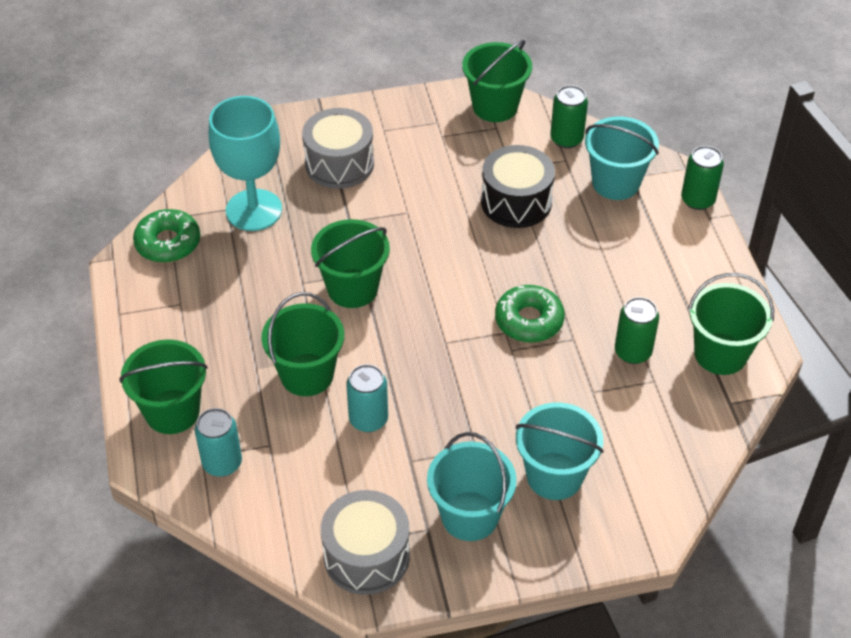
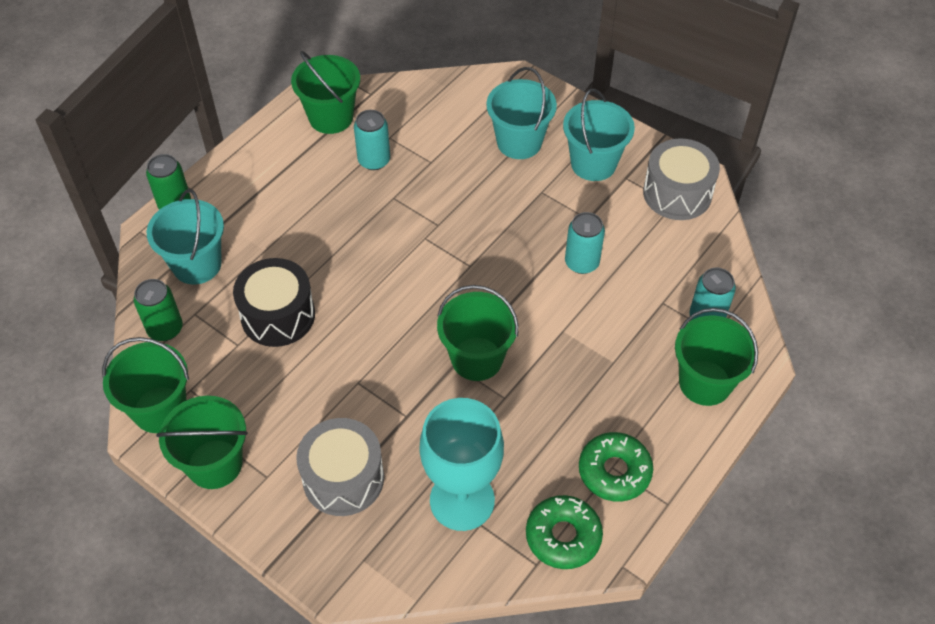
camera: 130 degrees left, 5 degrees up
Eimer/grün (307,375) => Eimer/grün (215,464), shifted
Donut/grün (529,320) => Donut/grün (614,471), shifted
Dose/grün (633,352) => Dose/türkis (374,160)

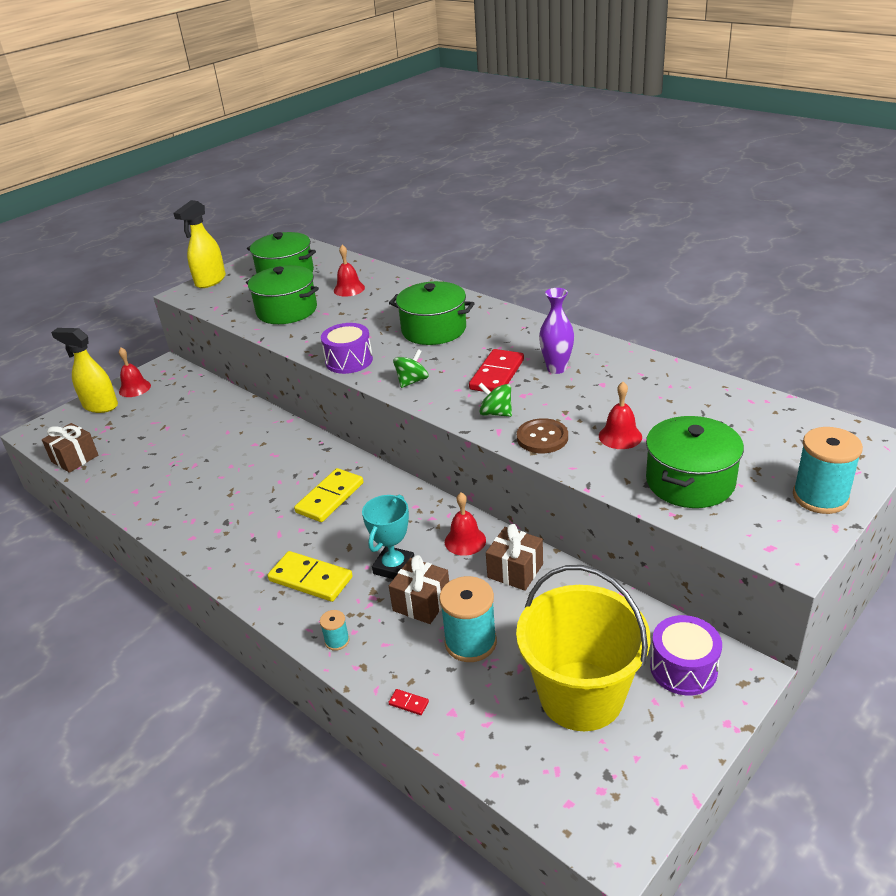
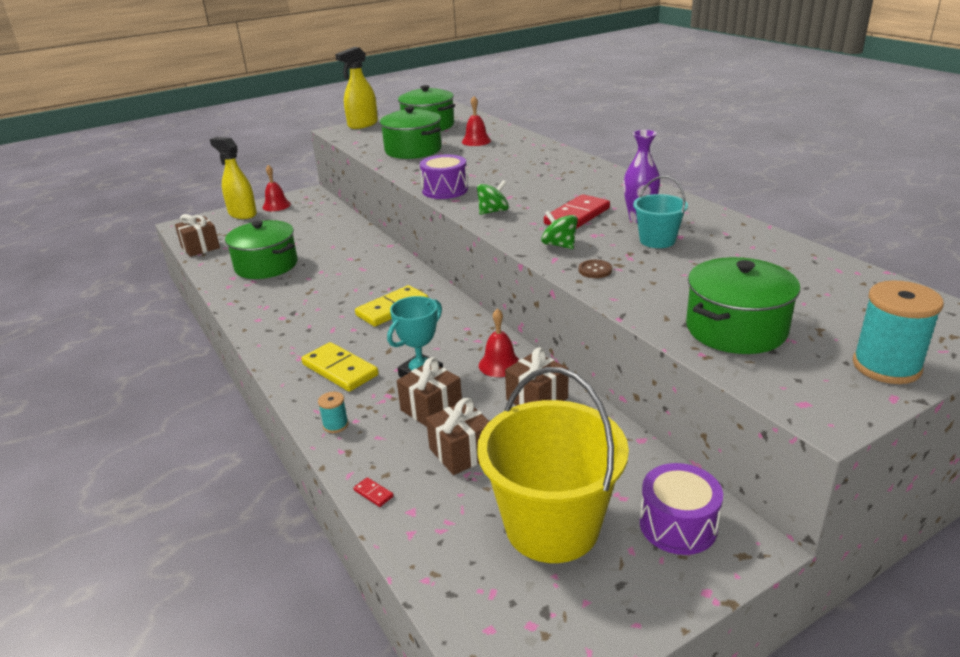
camera: 15 degrees right, 5 degrees down
Glocke/rot (620,436) => nothing
nothing => Eimer/türkis (657,240)
Kochtopf/grün (434,329) => Kochtopf/grün (266,265), shifted
Garnrolle/türkis (470,642) => Geschenk/braun (461,452)
Knopf/braun (542,438) => Knopf/braun (595,270), x0.62

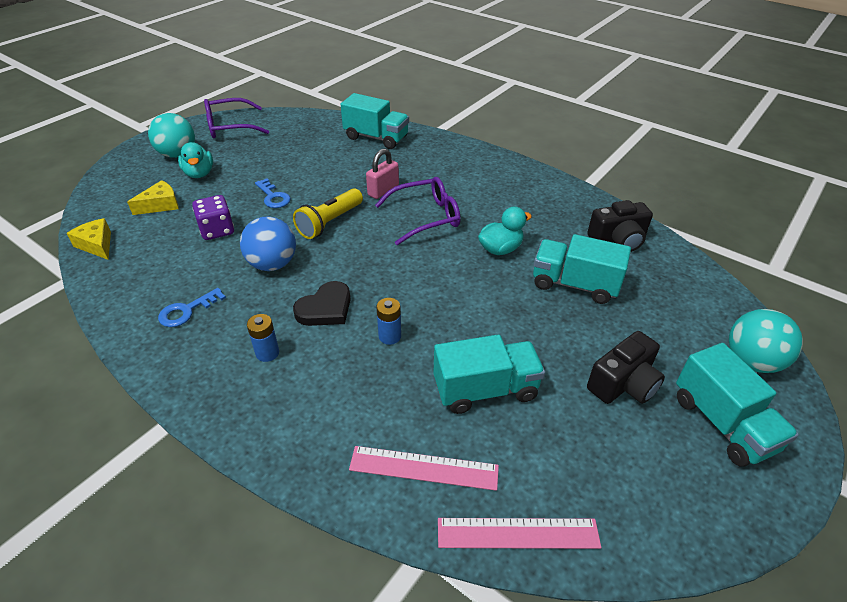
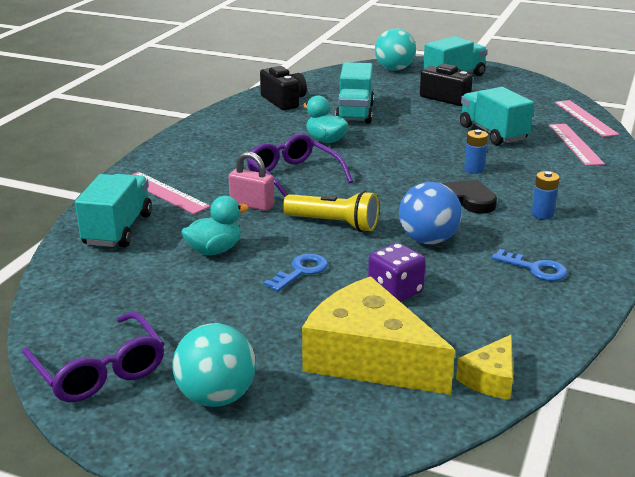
camera: 105 degrees left, 15 degrees down
nothing => Lineal/rosa (165,192)
Ente/türkis (199,173) => Ente/türkis (214,250), shifted
Käse/gelb (160,205) => Käse/gelb (369,358), x2.07

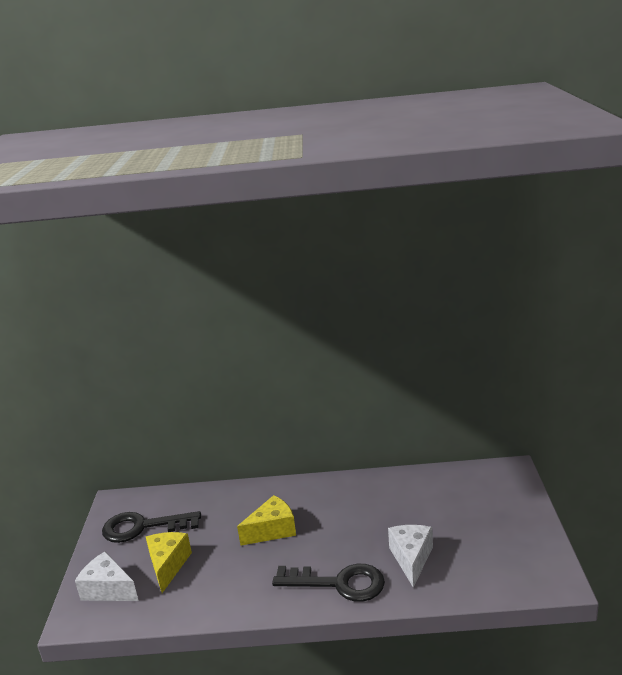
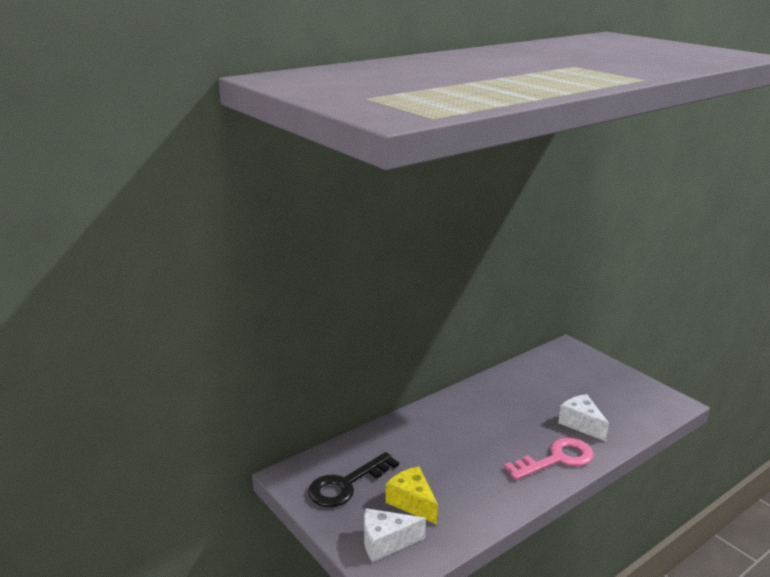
camera: 40 degrees left, 0 degrees up
Käse/gelb (272,530) => nothing
Schlüssel/schwarz (339,583) => Schlüssel/rosa (557,459)

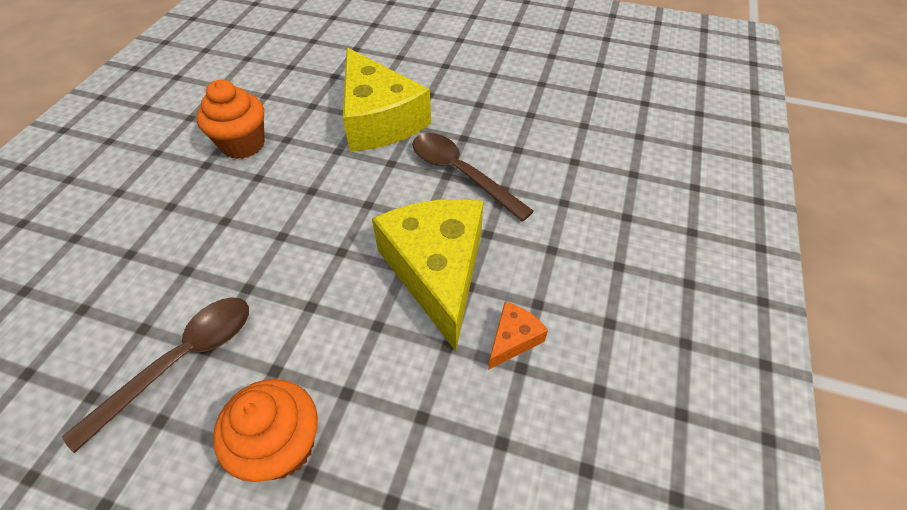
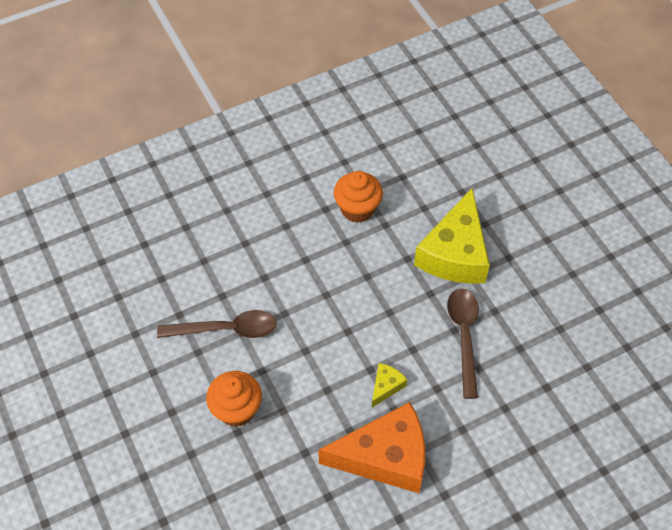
camera: 45 degrees right, 5 degrees up
Käse/gelb (437,271) => Käse/gelb (386,386), x0.43
Käse/orange (513,339) => Käse/orange (385,457), x2.34

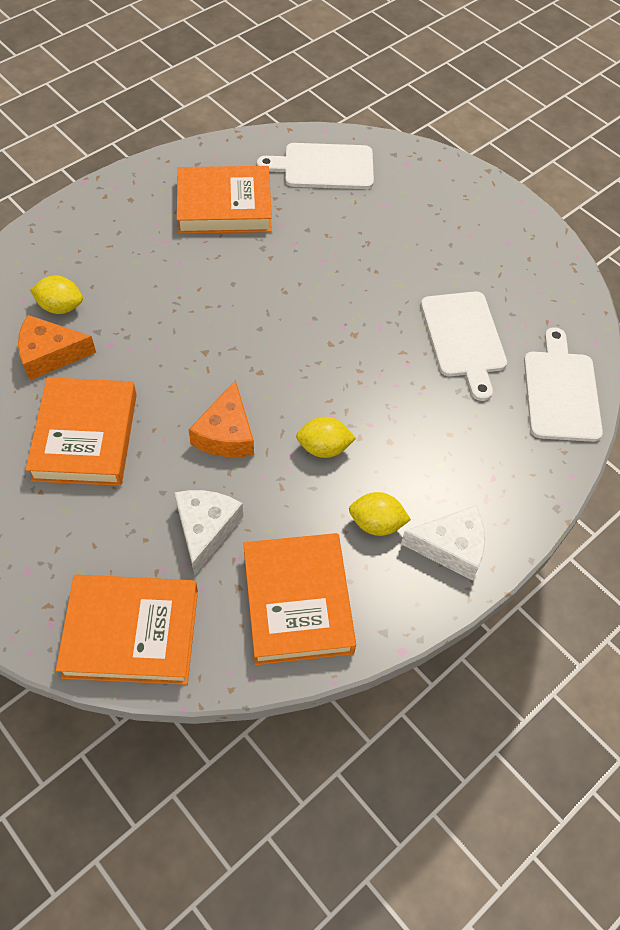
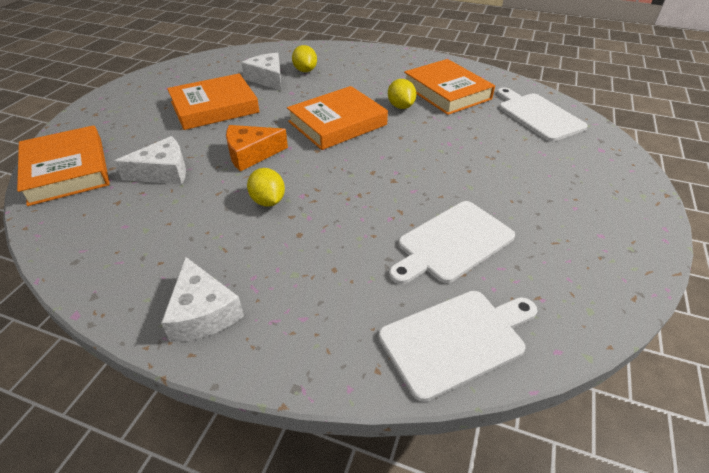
camera: 65 degrees right, 15 degrees down
Buch/orange (297,602) => Buch/orange (337,123), shifted
Zitrone/gelb (376,523) => Zitrone/gelb (400,106), shifted
Käse/orange (50,354) => Käse/weiß (267,78)

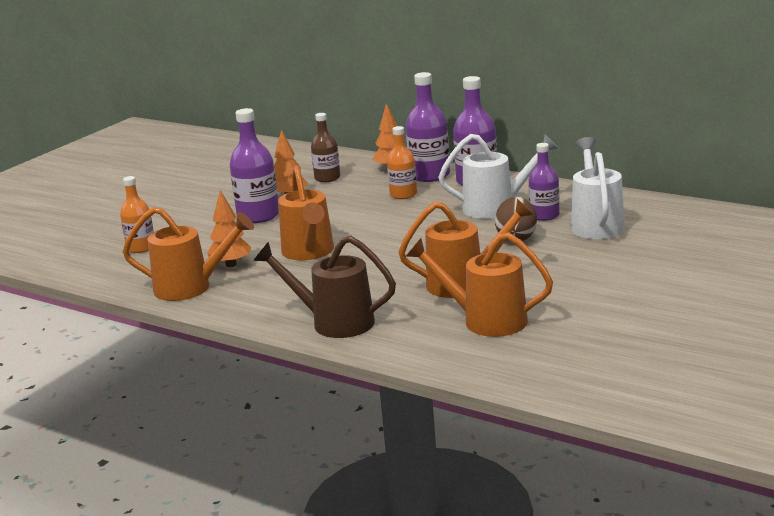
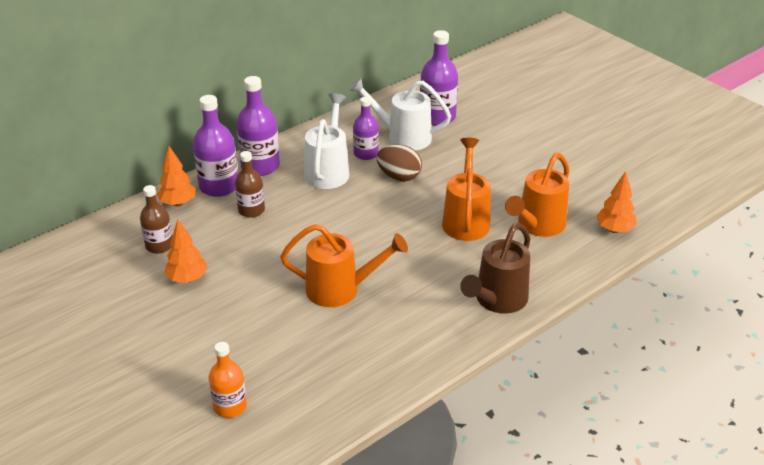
camera: 75 degrees left, 15 degrees up
Gießkanne/orange (191,288) => nothing
Baum/orange (231,264) => Baum/orange (614,229), shifted
Flasche/lila (258,216) => Flasche/lila (437,117), shifted
Flasche/orange (403,194) => Flasche/braun (251,210)

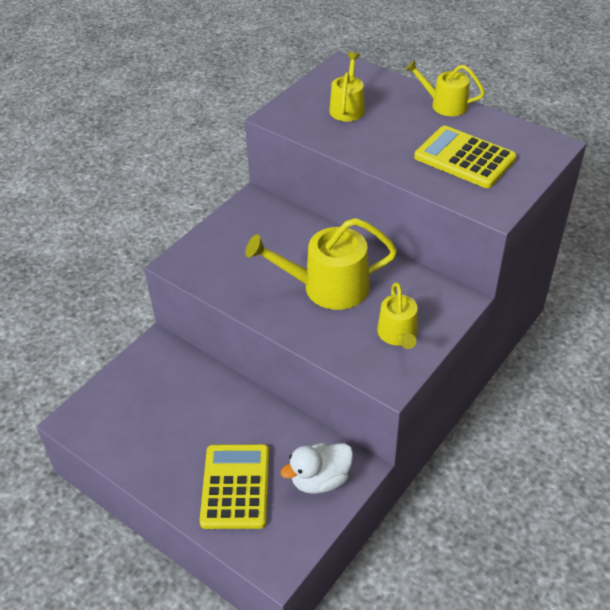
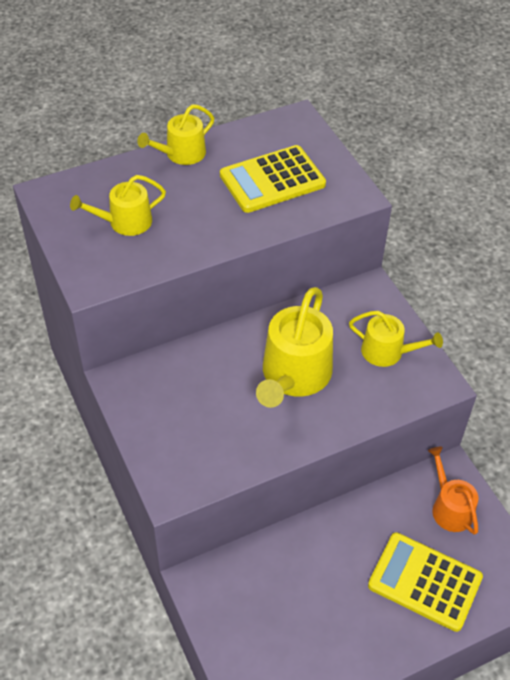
camera: 65 degrees left, 5 degrees up
Ente/weiß (320,479) => Gießkanne/orange (450,508)
Gießkanne/gelb (347,107) => Gießkanne/gelb (125,222), 60 degrees counterclockwise

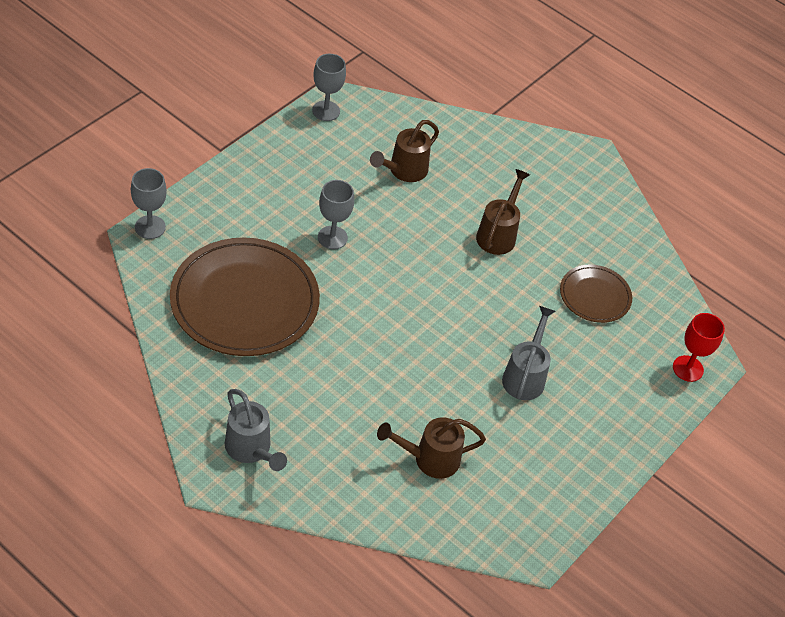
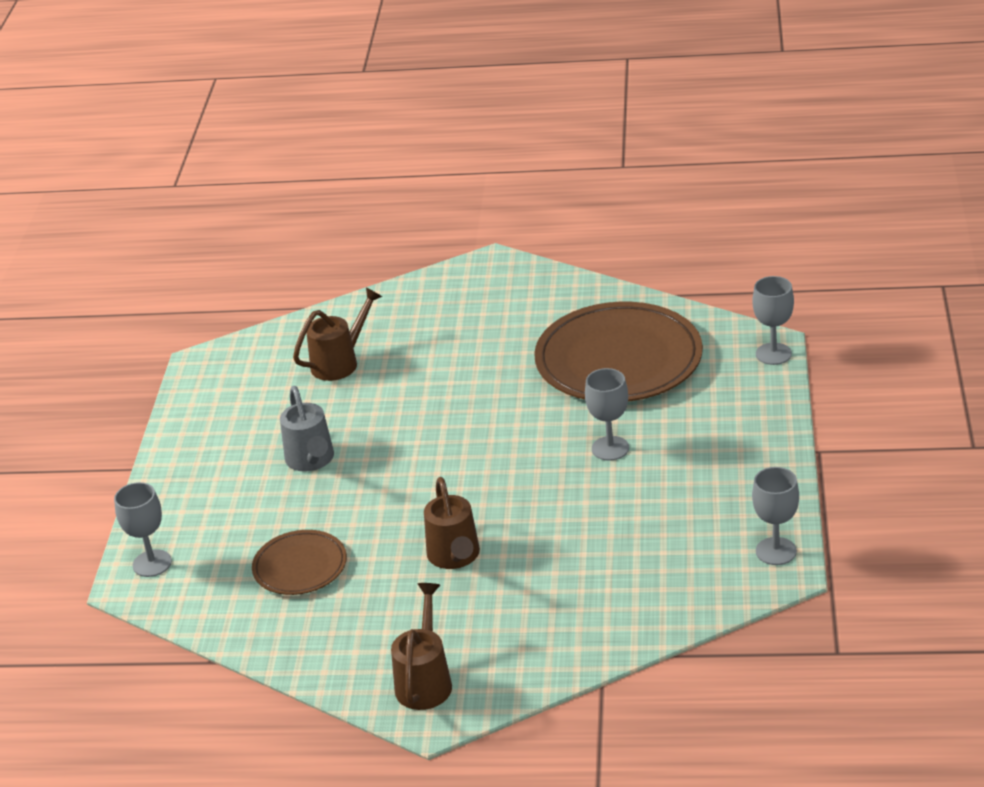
camera: 155 degrees right, 15 degrees down
Gießkanne/grau (251,449) => nothing
Gießkanne/braun (404,171) => Gießkanne/braun (425,681), shifted
Kelch/rot (688,368) => Kelch/grau (152,563)

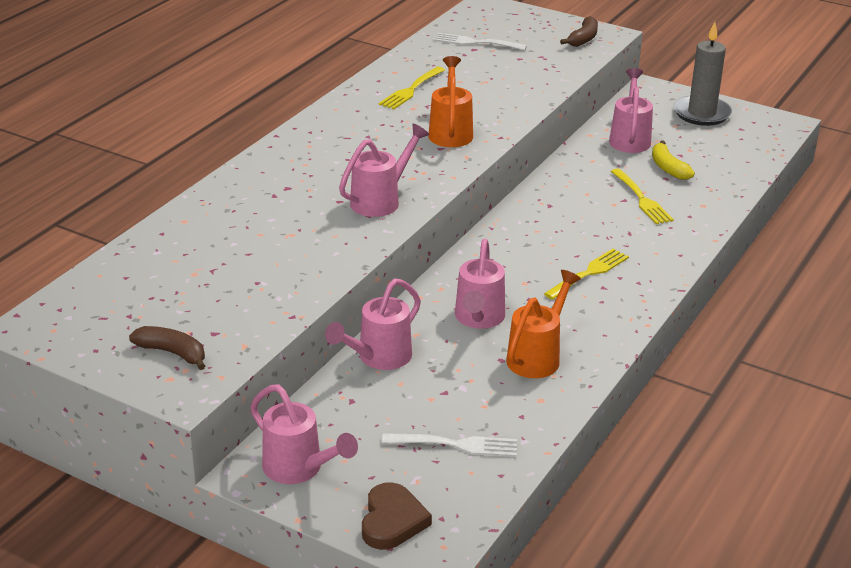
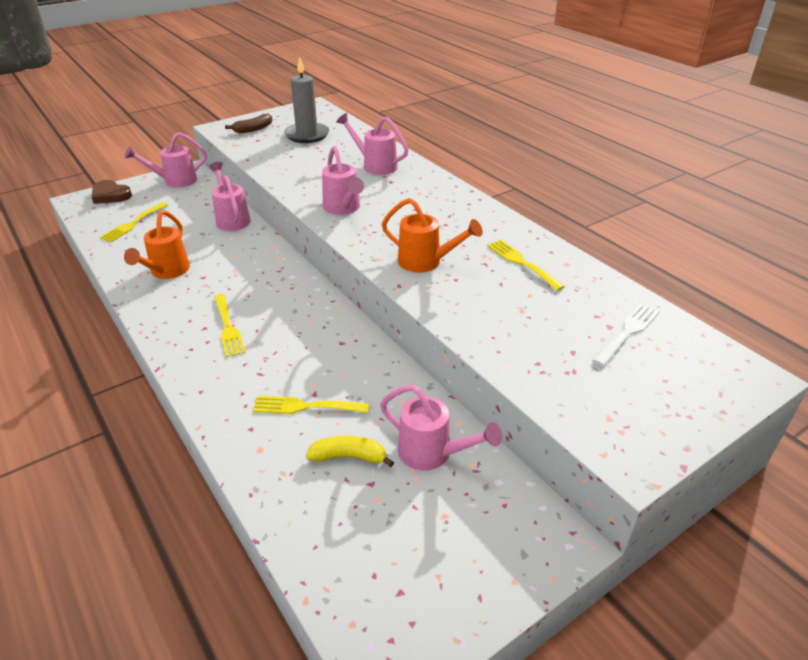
camera: 115 degrees right, 5 degrees up
Banane/braun (583,39) => nothing
Gießkanne/rosa (478,319) => Gießkanne/rosa (375,165), shifted
Kerze/grau (701,113) => Kerze/grau (307,135), shifted
Gabel/weiß (456,445) => Gabel/gelb (133,223)
Gießkanne/orange (537,357) => Gießkanne/orange (167,272), 45 degrees clockwise

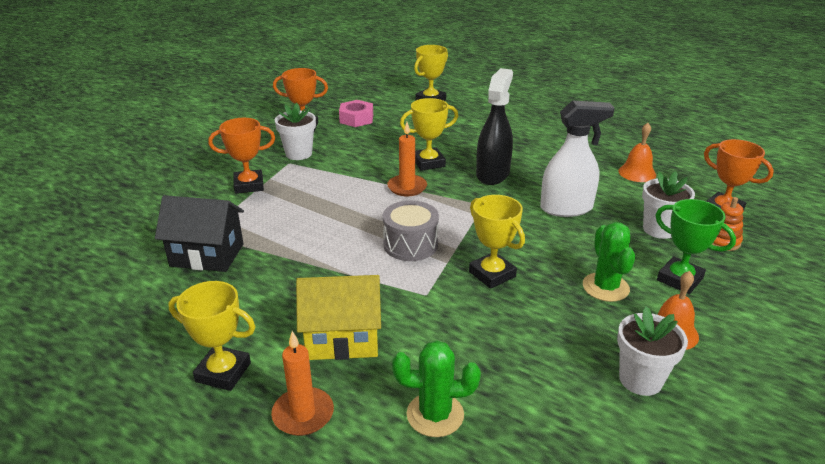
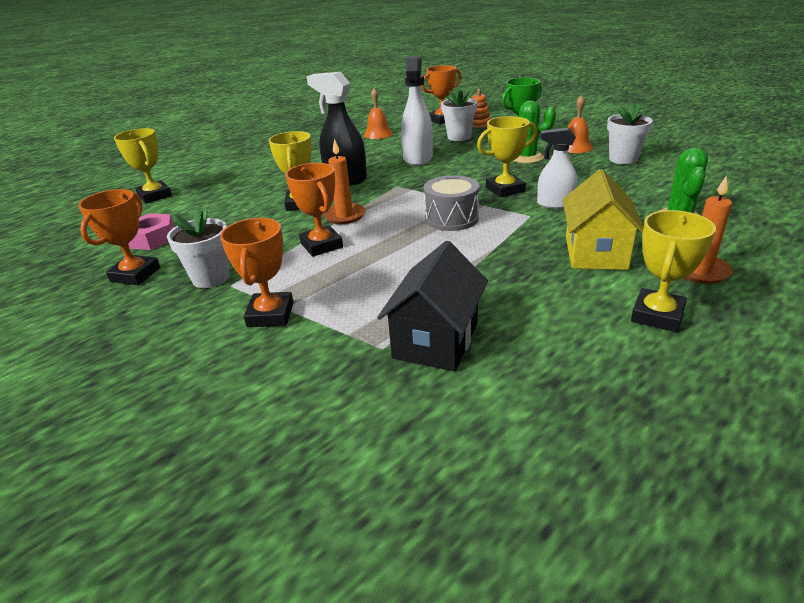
camera: 75 degrees left, 0 degrees up
nothing => Pokal/orange (321,245)
nothing => Sprühflasche/weiß (555,204)

